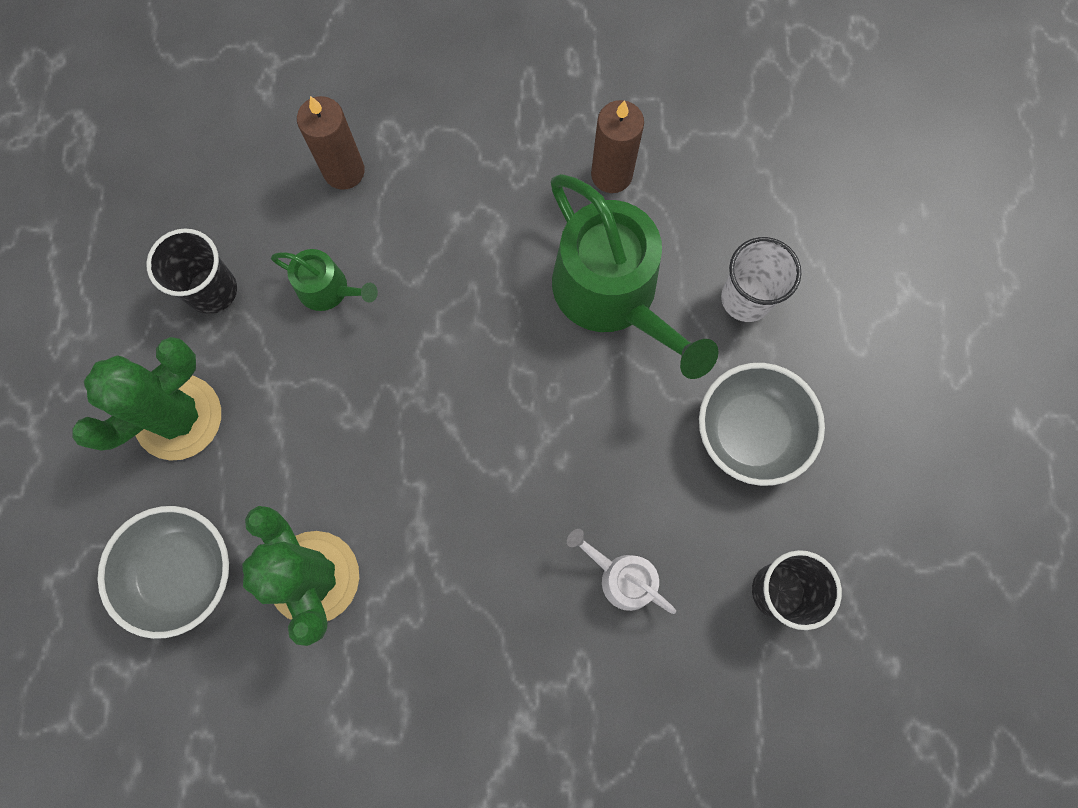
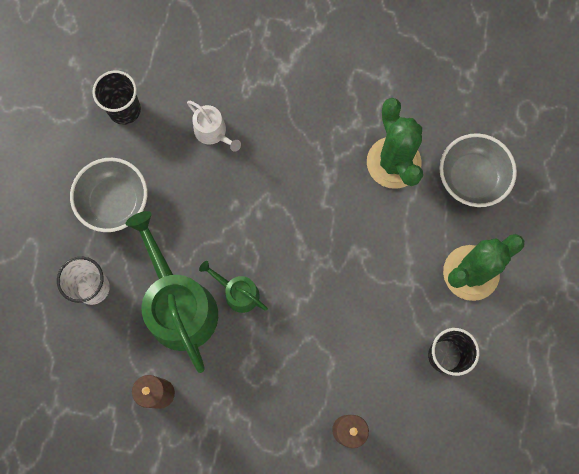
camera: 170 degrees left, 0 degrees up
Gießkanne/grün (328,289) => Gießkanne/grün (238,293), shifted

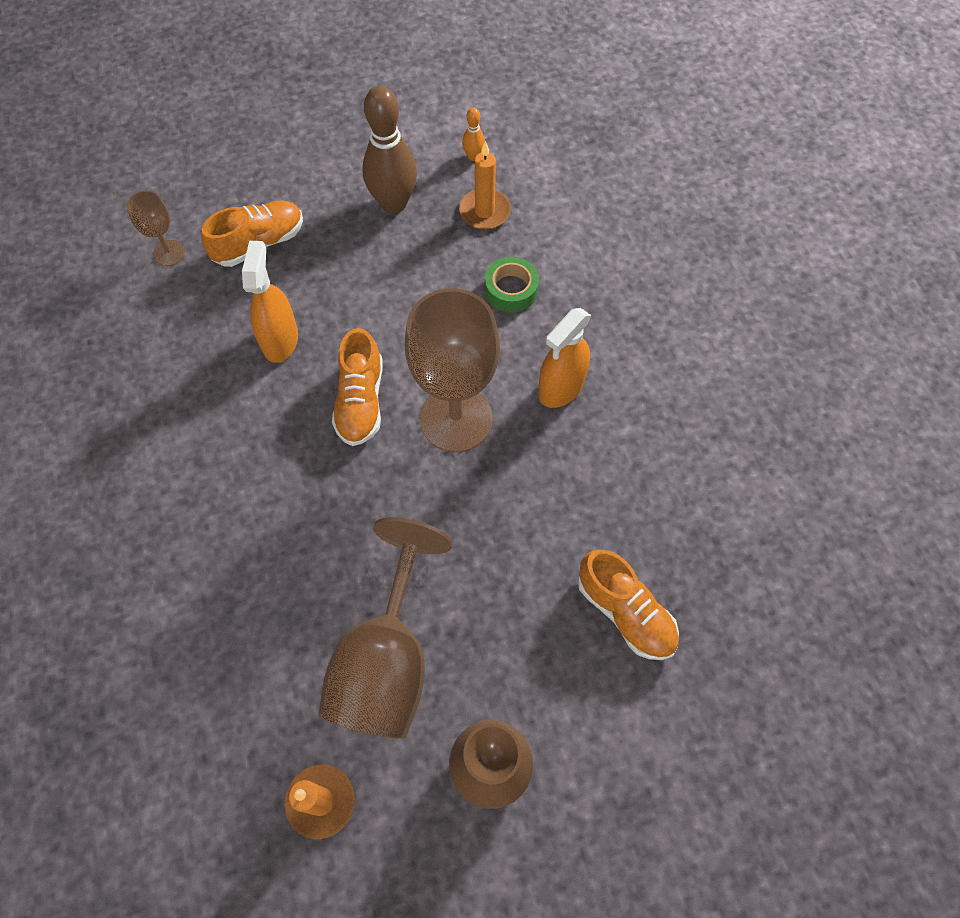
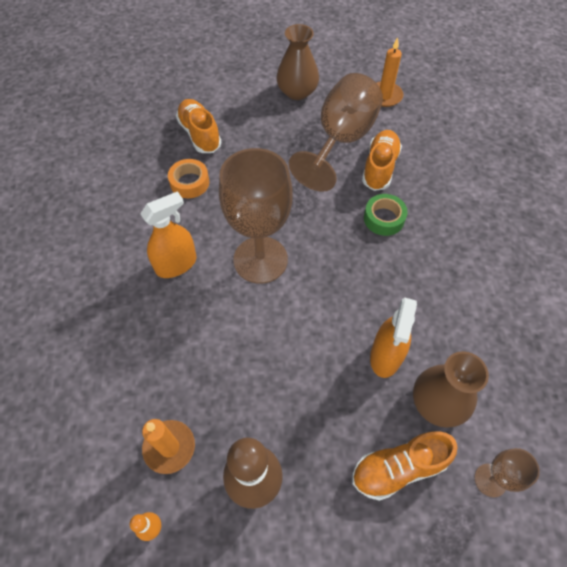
camera: 165 degrees left, 5 degrees down
nothing => Klebeband/orange (189,183)
nothing => Vase/braun (437,403)
Schuh/orange (360,401) => Schuh/orange (379,168), shifted
Klebeband/grün (511,290) => Klebeband/grün (384,218), shifted

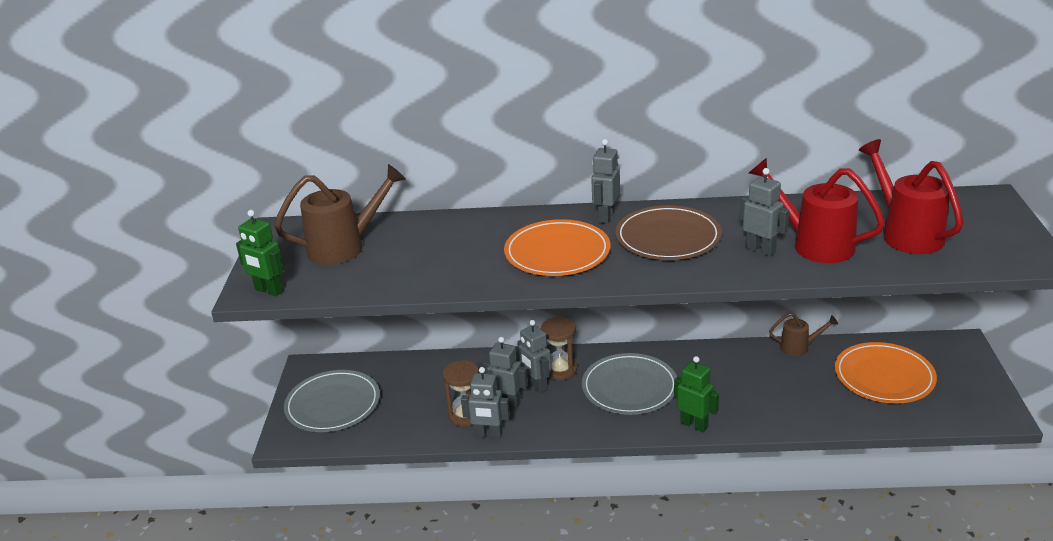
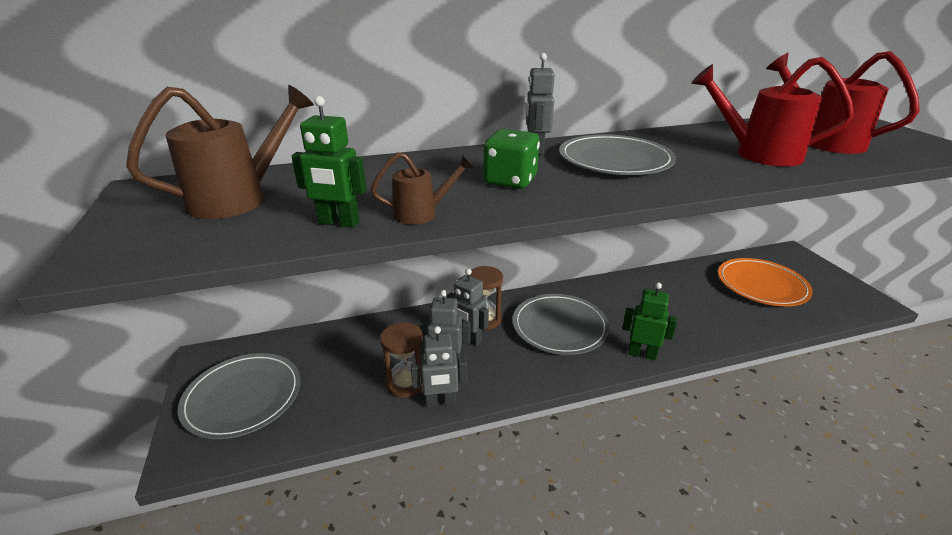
camera: 20 degrees left, 0 degrees up
Roboter/grau (760,250) => nothing
Roboter/grün (268,291) => Roboter/grün (338,223), shifted
Gießkanne/braun (799,347) => Gießkanne/braun (421,214), shifted
Teller/orange (557,252) => Spielwürfel/grün (510,181)
Teller/braun (668,237) => Teller/grau (615,160)

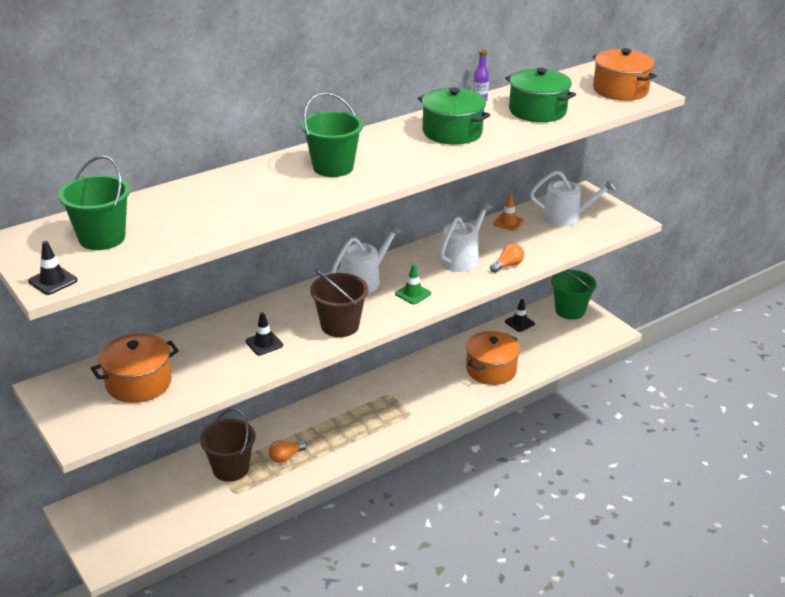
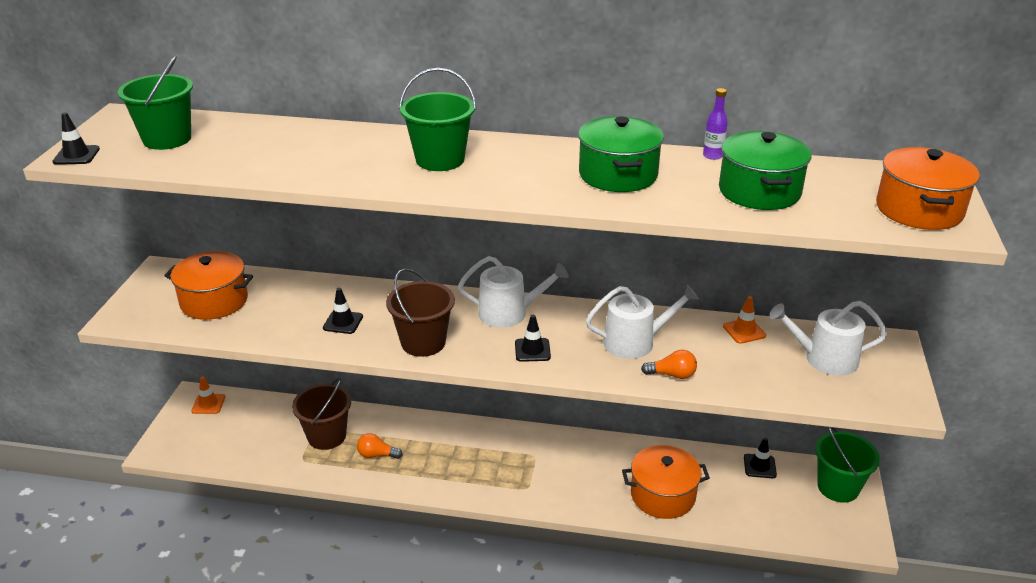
camera: 45 degrees right, 0 degrees up
nothing => Leitkegel/orange (208,404)
Leitkegel/grün (413,294) => Leitkegel/schwarz (532,350)
Gießkanne/weiß (566,217) => Gießkanne/weiß (824,359), 135 degrees clockwise

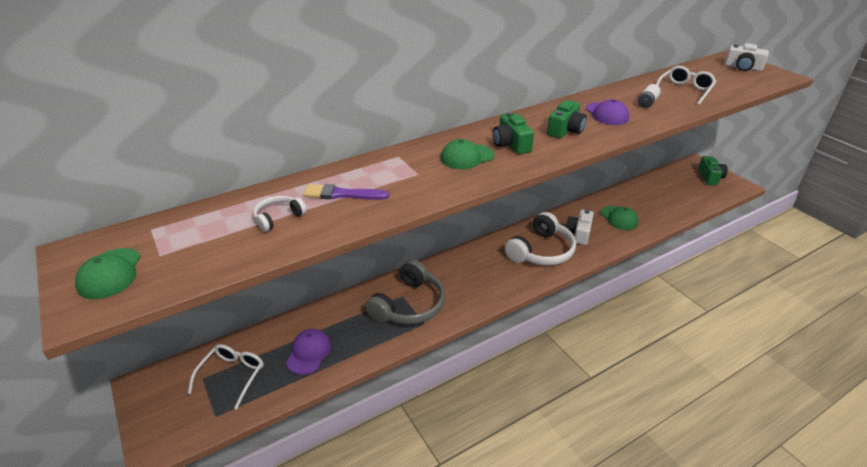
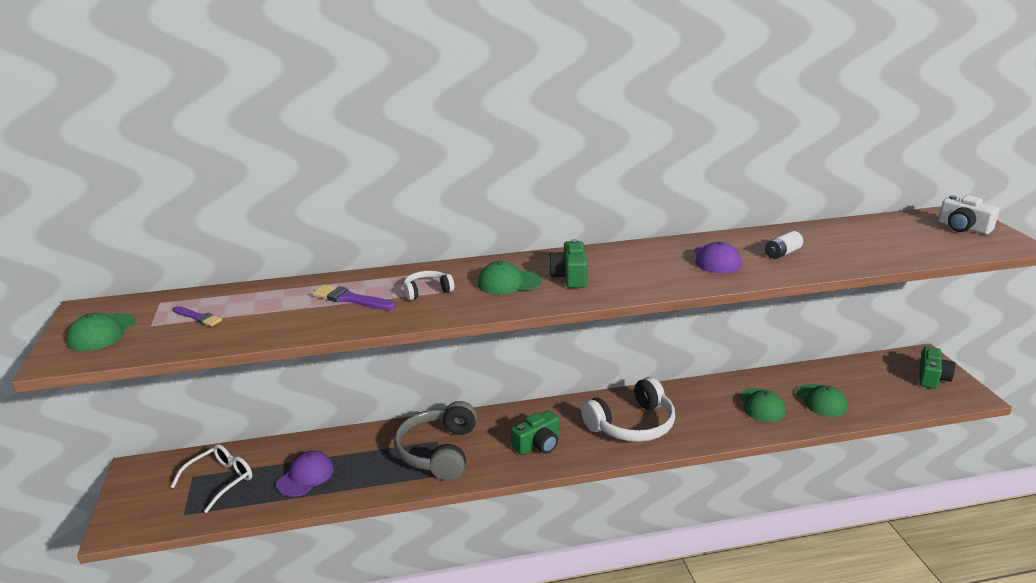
camera: 20 degrees right, 10 degrees down
Kamera/weiß (579,233) => nothing
Brille/weiß (684,91) => nothing
nothing => Pinsel/lila (198,317)
nothing => Kappe/grün (821,400)
Kopfhörer/weiß (278,218) => Kopfhörer/weiß (427,291), shifted
Kamera/grün (565,130) => Kamera/grün (538,444), shifted
Kopfhörer/grau (409,305) => Kopfhörer/grau (439,452), 135 degrees clockwise

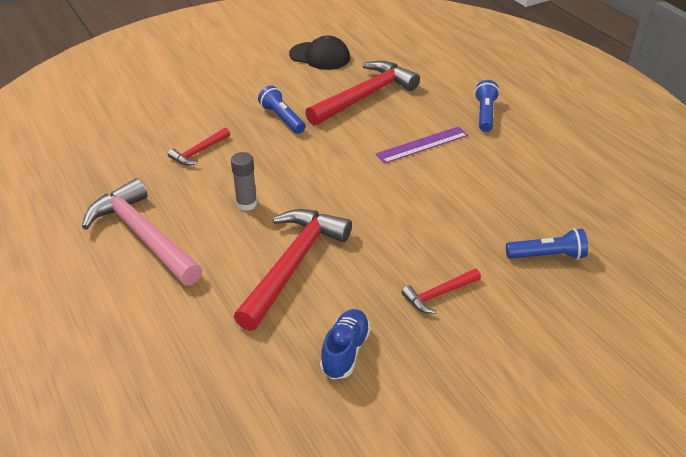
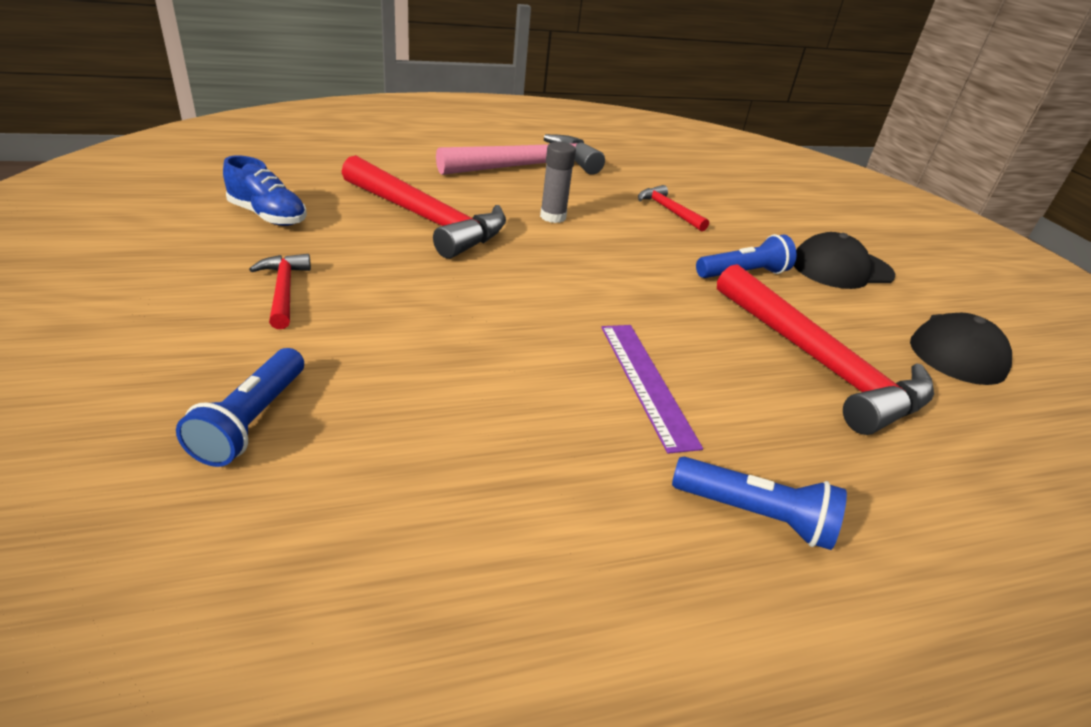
camera: 100 degrees right, 5 degrees down
nothing => Kappe/schwarz (841,268)

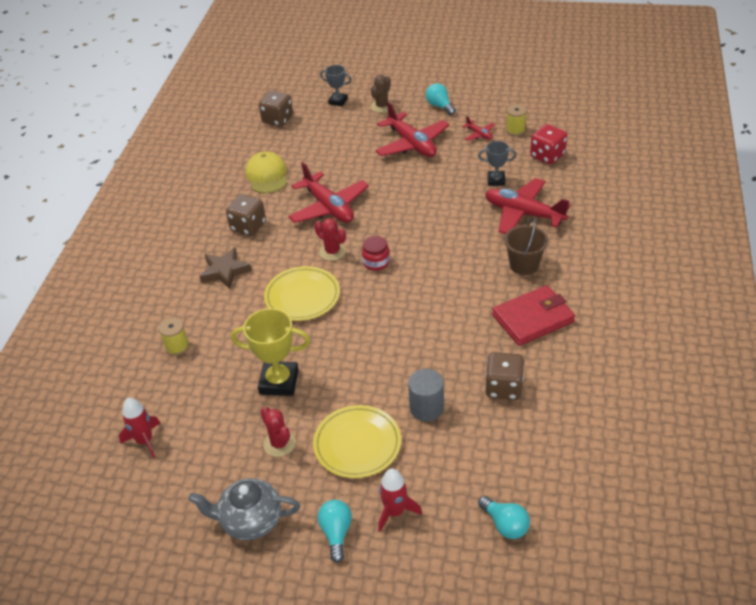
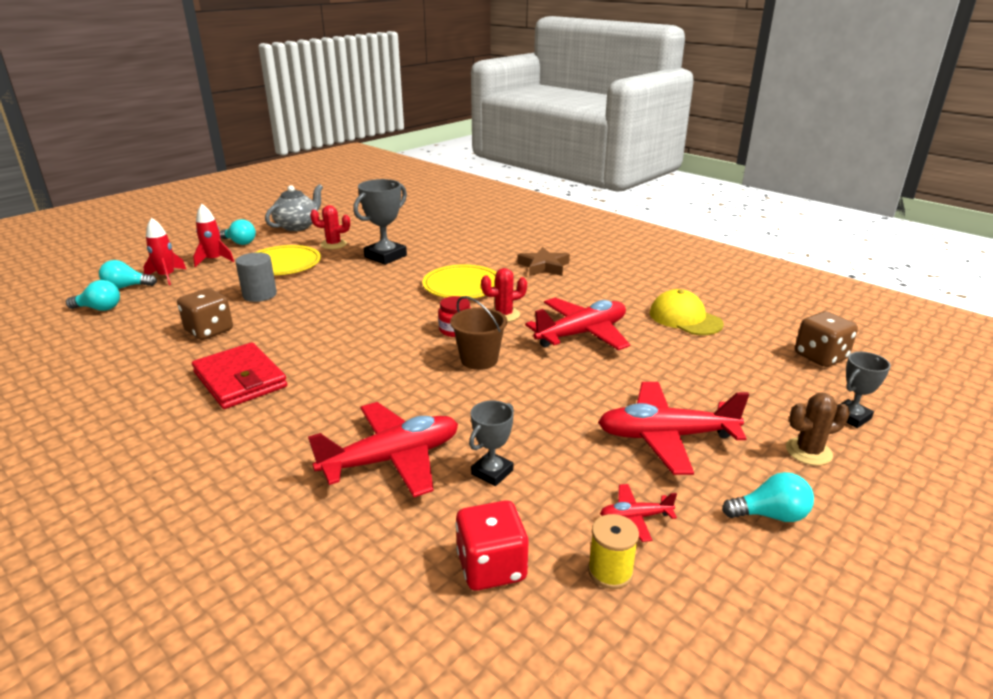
camera: 120 degrees right, 15 degrees down
Garnrolle/gelb (177,347) => nothing
Spielwürfel/braun (248,226) => nothing
nothing => Glühbirne/türkis (99,309)
Rakete/rot (145,441) => Rakete/rot (167,276), shifted
Eimer/braun (524,265) => Eimer/braun (479,359), shifted
Pokal/gelb (279,382) => Pokal/grau (385,256)
Kappe/gelb (267,175) => Kappe/gelb (685,318), 150 degrees counterclockwise
Flugzeug/rot (329,207) => Flugzeug/rot (582,334), 150 degrees clockwise
Kaktus/braun (382,106) => Kaktus/braun (808,451), 75 degrees counterclockwise
Geldbörse/rot (532,318) => Geldbörse/rot (240,380), 45 degrees counterclockwise

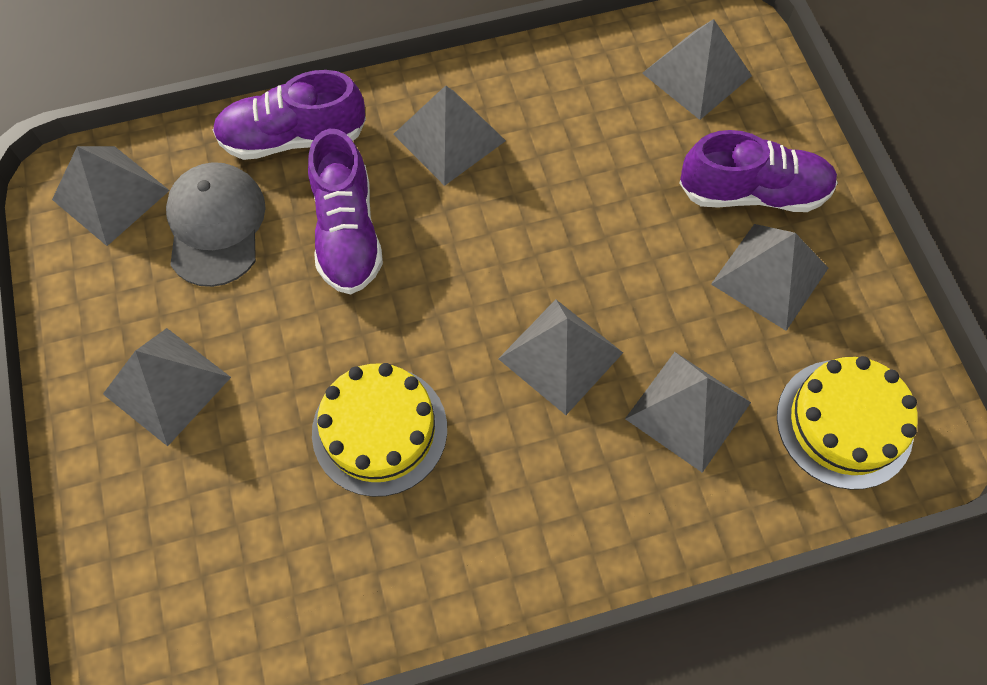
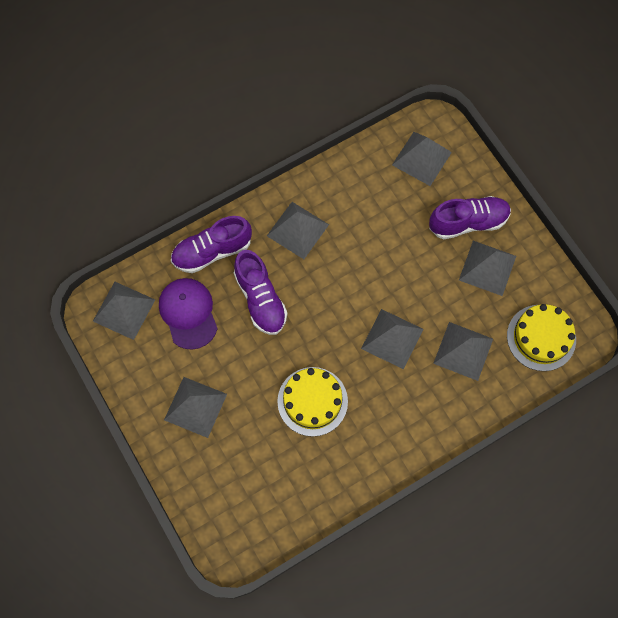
camera: 15 degrees left, 5 degrees up
Kappe/grau (216,225) => Kappe/lila (188,313)

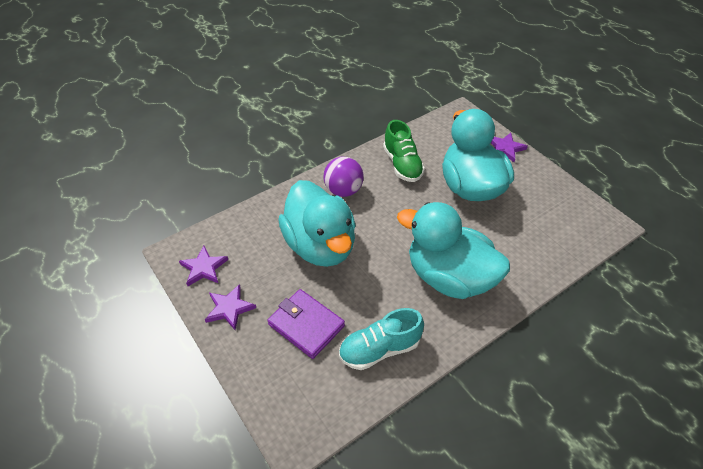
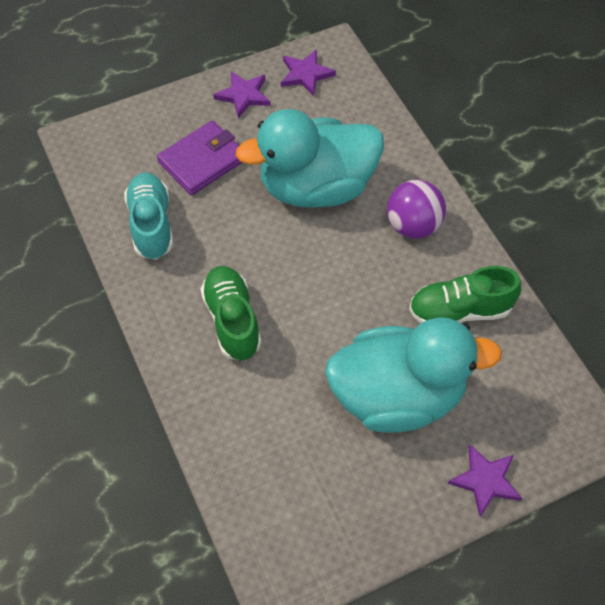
camera: 100 degrees right, 10 degrees up
Ente/türkis (449,277) => Schuh/grün (232,320)

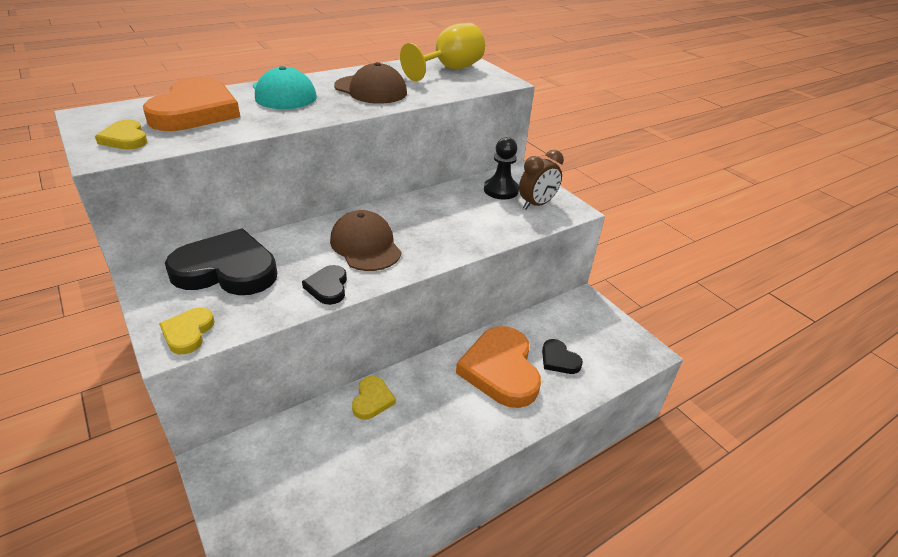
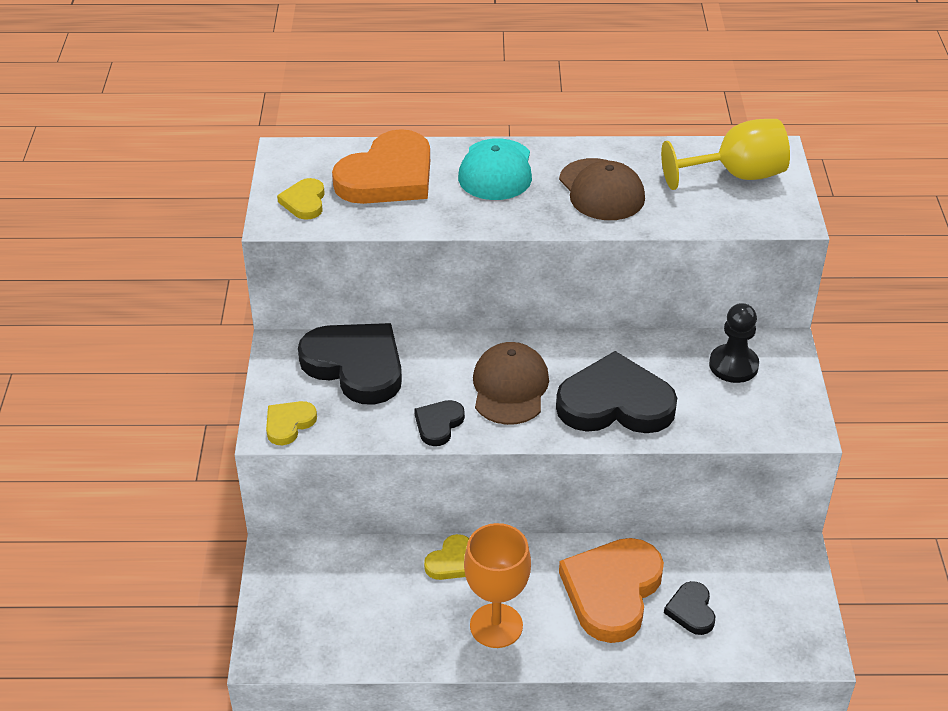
camera: 35 degrees right, 5 degrees up
Wecker/braun (536,204) => nothing
nothing => Kelch/orange (496,626)
nothing => Herz/schwarz (615,403)

